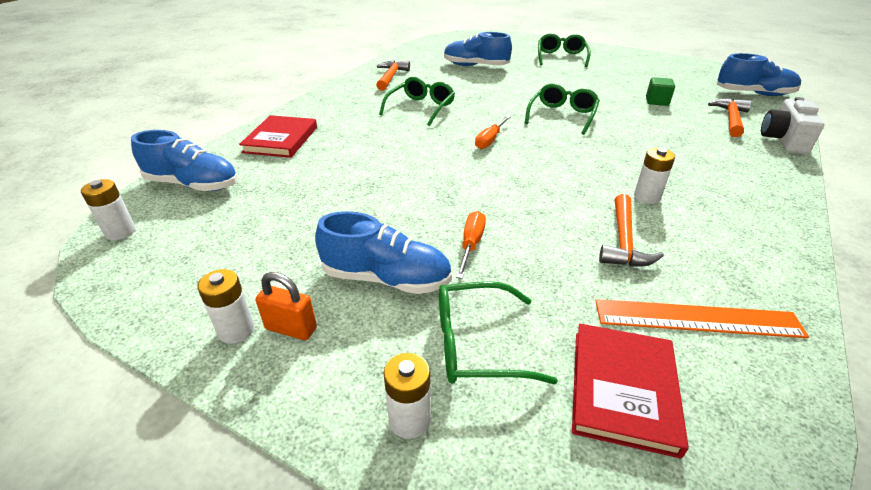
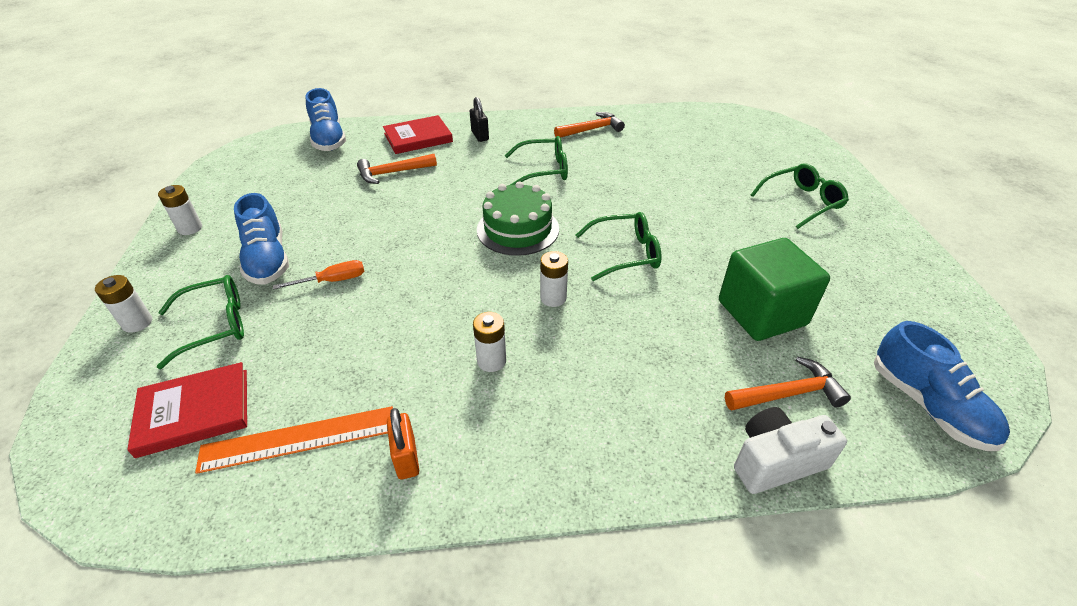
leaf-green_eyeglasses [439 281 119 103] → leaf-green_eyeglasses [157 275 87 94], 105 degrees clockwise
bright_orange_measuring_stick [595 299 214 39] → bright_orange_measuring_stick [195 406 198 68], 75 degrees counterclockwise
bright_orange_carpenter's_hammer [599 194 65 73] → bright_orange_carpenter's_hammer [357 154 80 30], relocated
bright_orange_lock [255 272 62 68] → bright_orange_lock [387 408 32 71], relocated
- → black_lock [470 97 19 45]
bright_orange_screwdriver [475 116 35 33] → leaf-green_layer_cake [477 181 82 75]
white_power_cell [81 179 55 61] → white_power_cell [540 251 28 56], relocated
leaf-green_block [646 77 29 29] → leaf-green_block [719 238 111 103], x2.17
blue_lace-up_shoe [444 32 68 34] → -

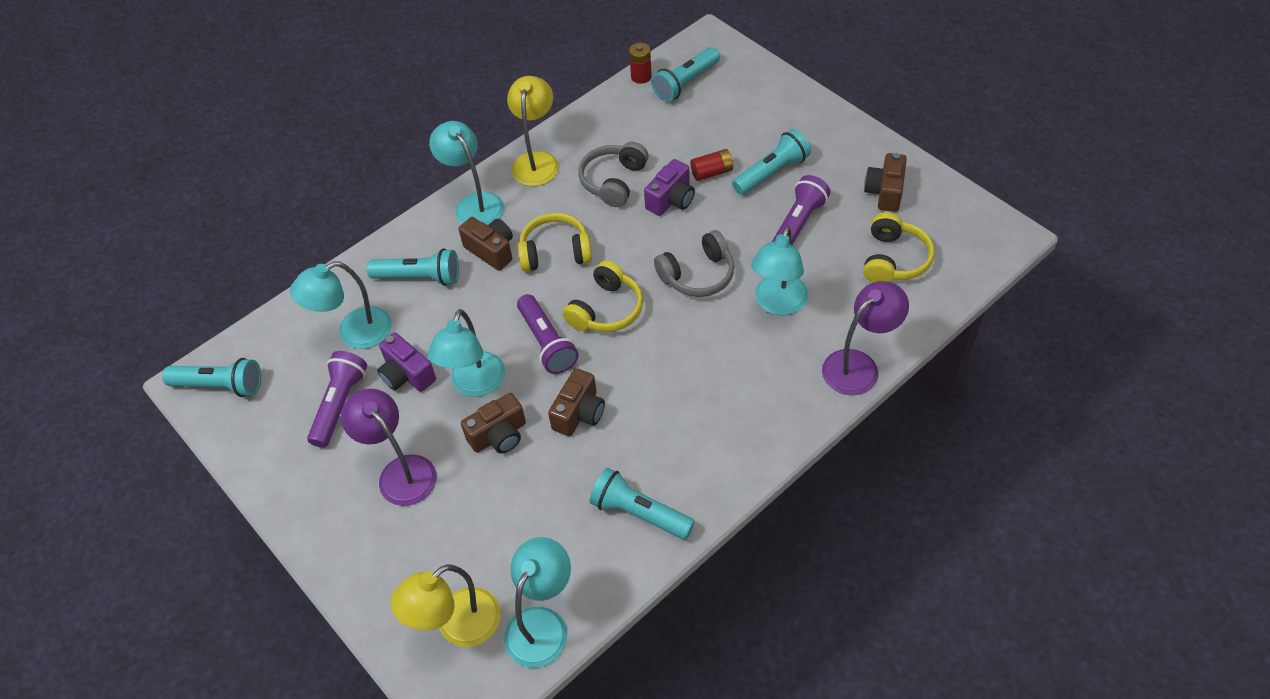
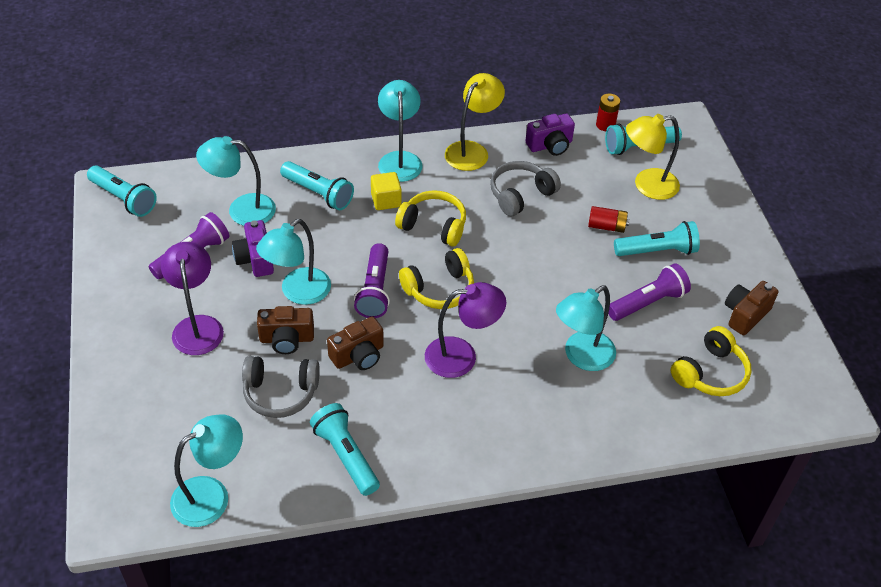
gray_over-ear_headphones [654 230 80 67] → gray_over-ear_headphones [242 356 78 62], relocated
brown_photo_camera [459 217 54 54] → yellow_block [371 172 31 38]
violet_desk_lamp [822 281 87 114] → violet_desk_lamp [425 282 81 96], relocated
violet_photo_camera [644 159 51 57] → violet_photo_camera [526 114 49 42], relocated
yellow_desk_lamp [391 564 109 83] → yellow_desk_lamp [626 114 54 86], relocated

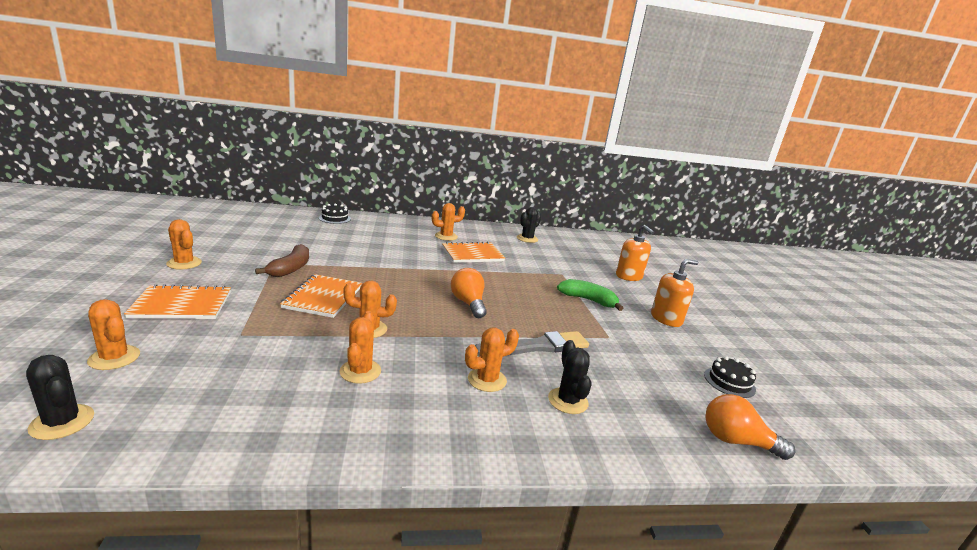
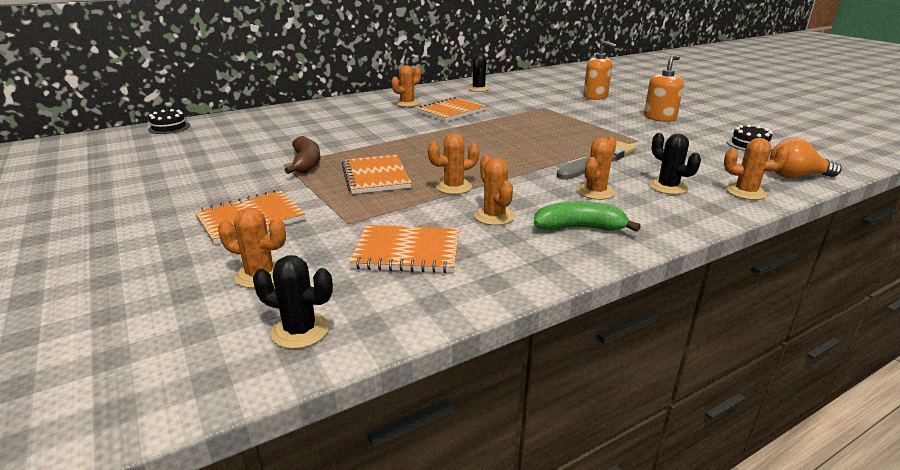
black_layer_cake [319 203 32 21] → black_layer_cake [148 109 42 25], relocated
- → bright_orange_notepad [349 225 110 48]
leaf-green_toy_banana [557 279 66 32] → leaf-green_toy_banana [534 201 107 31], relocated
bright_orange_prickly_plant [166 219 36 51] → bright_orange_prickly_plant [724 138 66 62], relocated
bright_orange_bulb [451 268 36 50] → -

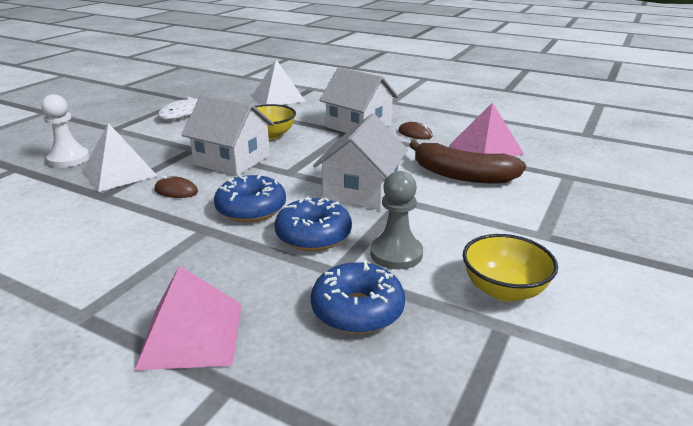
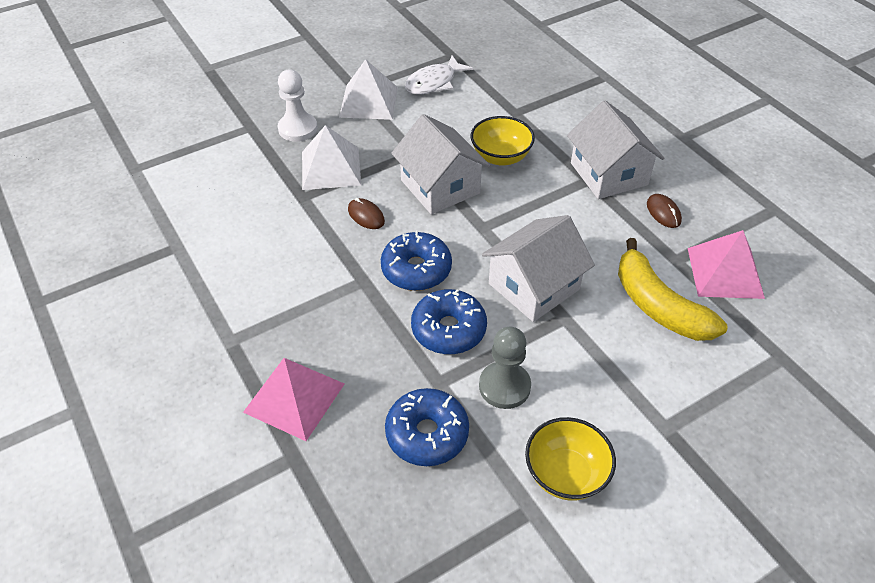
white_pyramid_shape [252 60 54 45] → white_pyramid_shape [339 59 59 61], relocated
brown_toy_banana [409 141 117 43] → yellow_toy_banana [618 238 110 103]

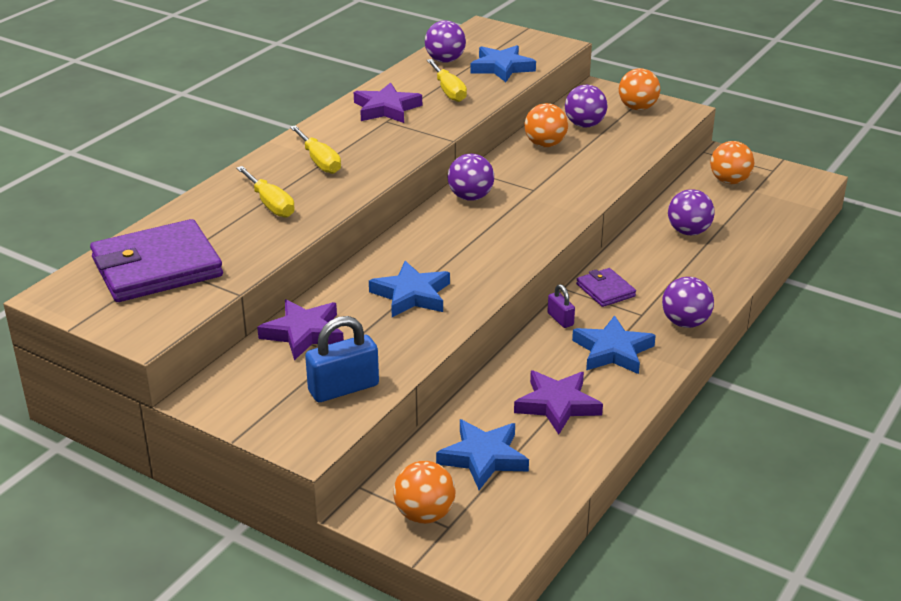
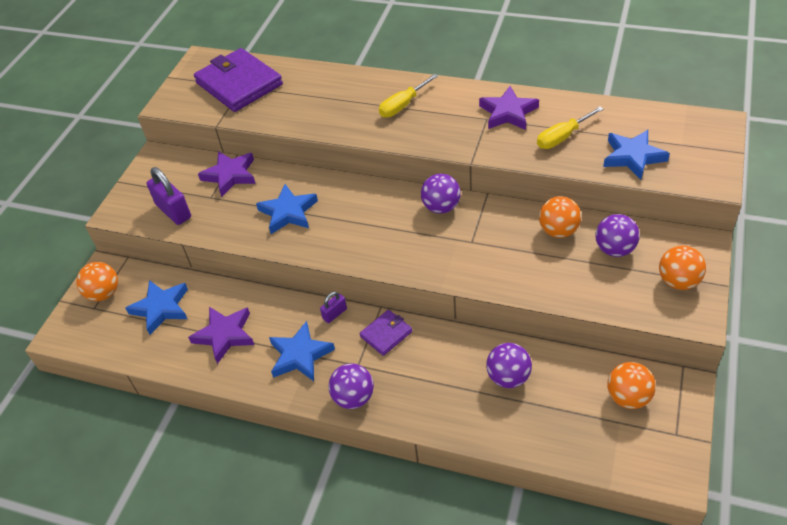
blue_lock [305 316 74 86] → violet_lock [147 167 44 58]
yellow_screwdriver [236 166 59 52] → -
violet_play_ball [425 20 41 43] → -

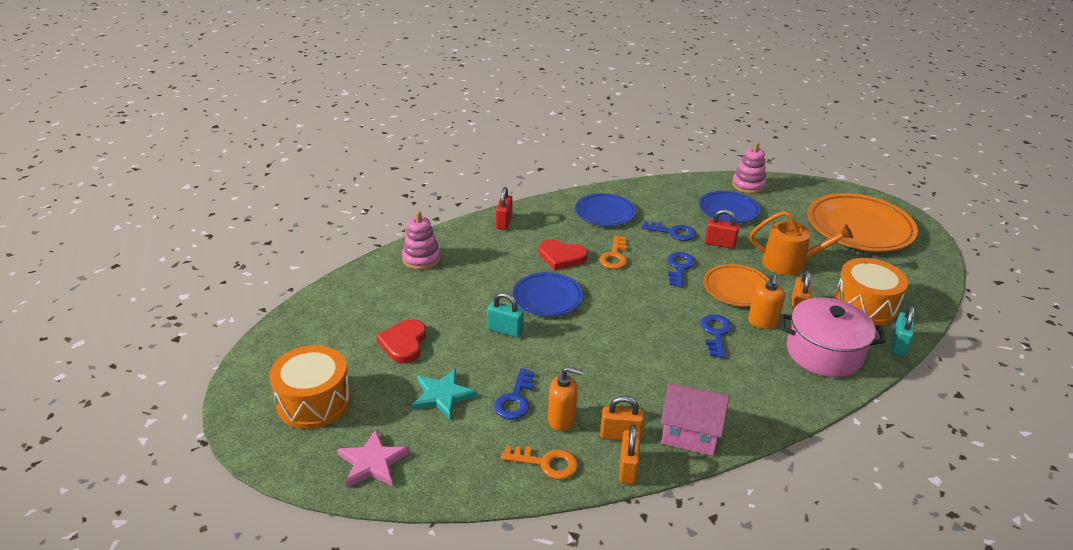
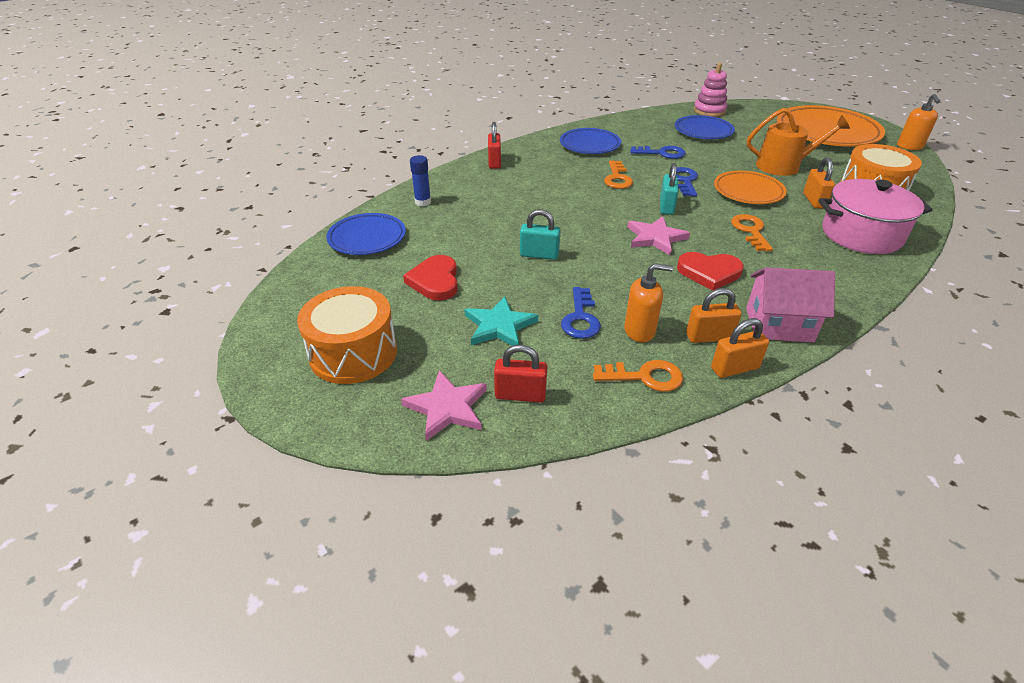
blue_flat_dish [513 272 70 44] → blue_flat_dish [326 213 80 42], relocated
pink_stacking_rings [402 211 39 59] → blue_stick_of_glue [410 155 21 52]
crimson_lock [705 209 34 40] → crimson_lock [494 344 53 59], relocated
- → pink_star [627 216 63 39]
turquoise_lock [892 306 23 50] → turquoise_lock [660 163 19 52], relocated
crimson_heart_shape [538 239 50 31] → crimson_heart_shape [677 252 67 39], relocated
bright_orange_lock [619 425 21 59] → bright_orange_lock [711 318 58 60], 75 degrees clockwise
blue_latchkey [700 314 32 44] → bright_orange_latchkey [731 214 42 37]
bright_orange_pump_bottle [748 274 37 55] → bright_orange_pump_bottle [897 94 43 56], relocated

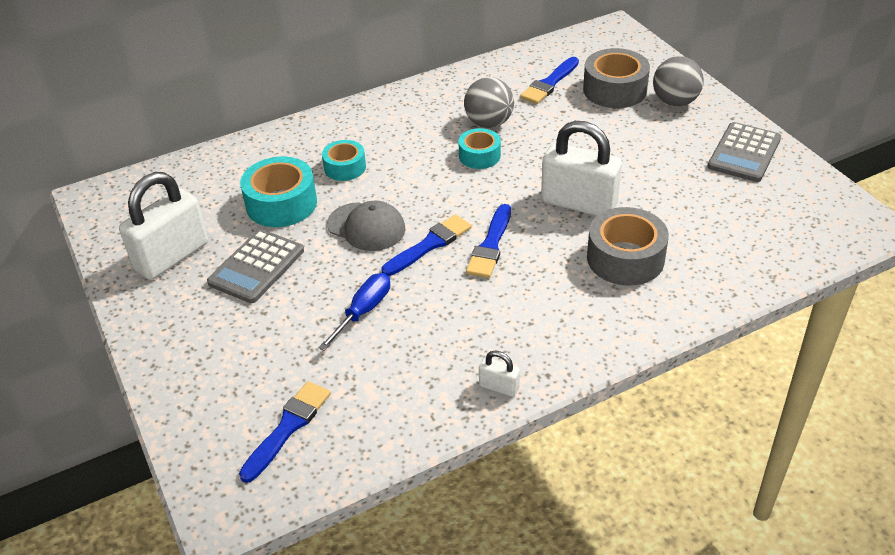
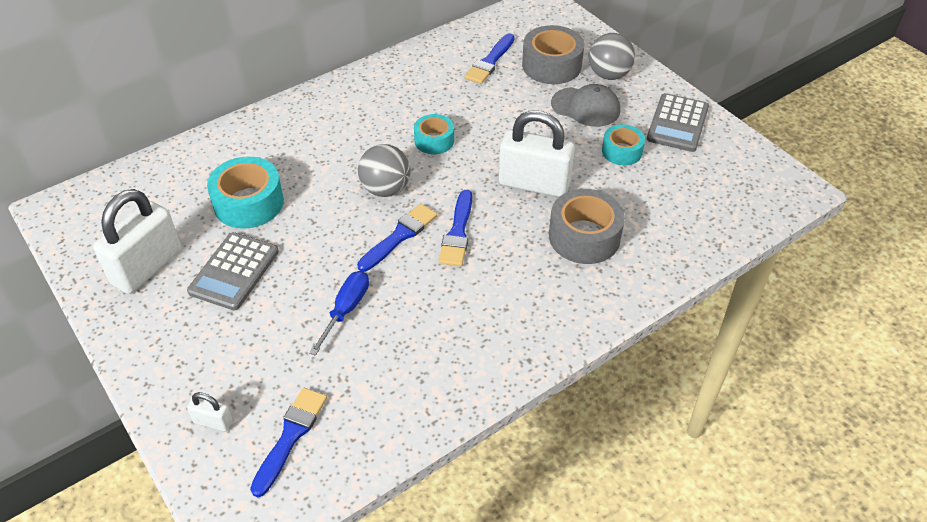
white_lock [479 351 41 46] → white_lock [187 392 46 40], relocated
gray_play_ball [464 77 50 51] → gray_play_ball [358 144 53 53], relocated
gray_peaked_cap [327 200 79 51] → gray_peaked_cap [551 84 69 43], relocated
turquoise_roll_of_tape [322 140 44 41] → turquoise_roll_of_tape [602 124 43 41], relocated

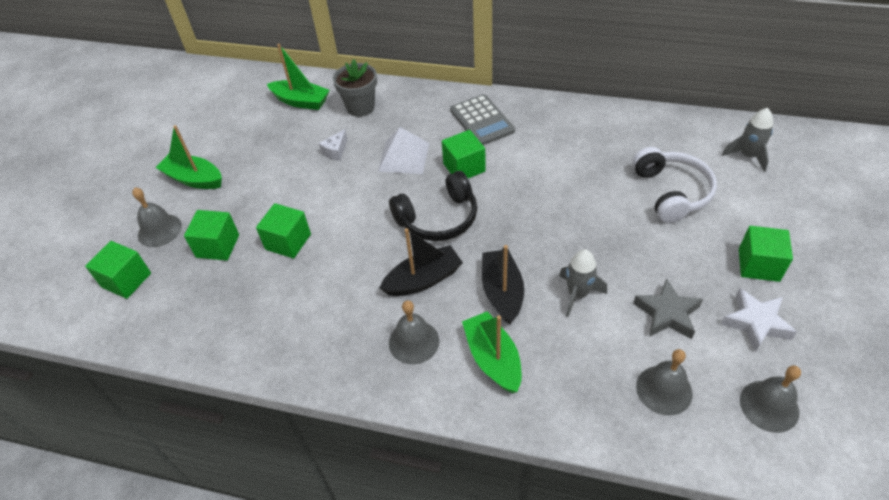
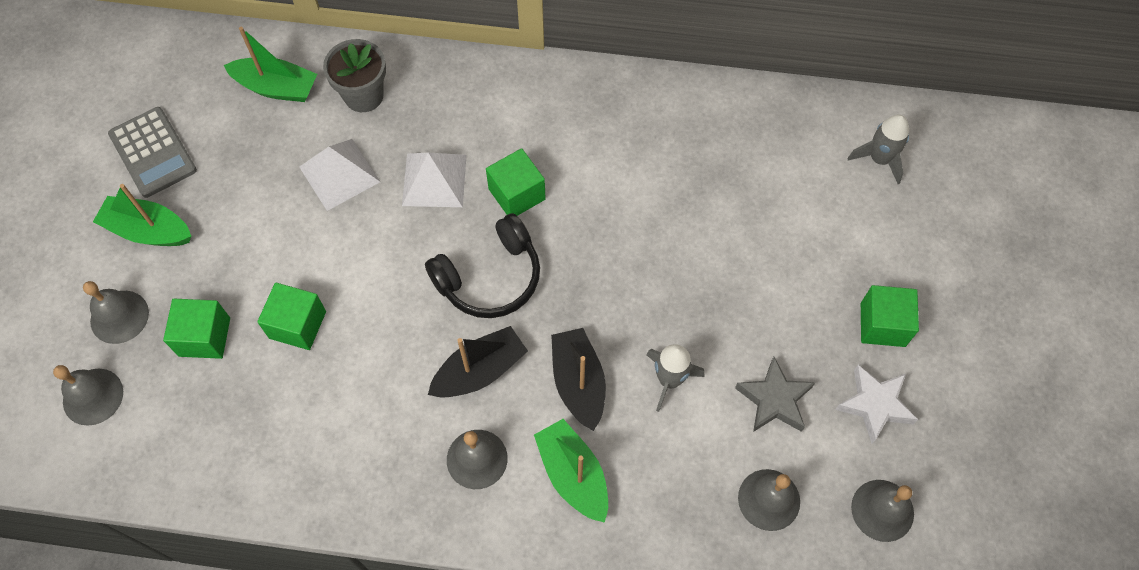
leaf-green_block [85 241 66 58] → gray_school_bell [53 365 70 61]
gray_calculator [450 94 65 51] → gray_calculator [108 107 89 91], relocated
white_piece_of_cheese [319 129 28 31] → white_pyramid_shape [299 139 81 72]
white_over-ear_headphones [632 147 85 76] → -

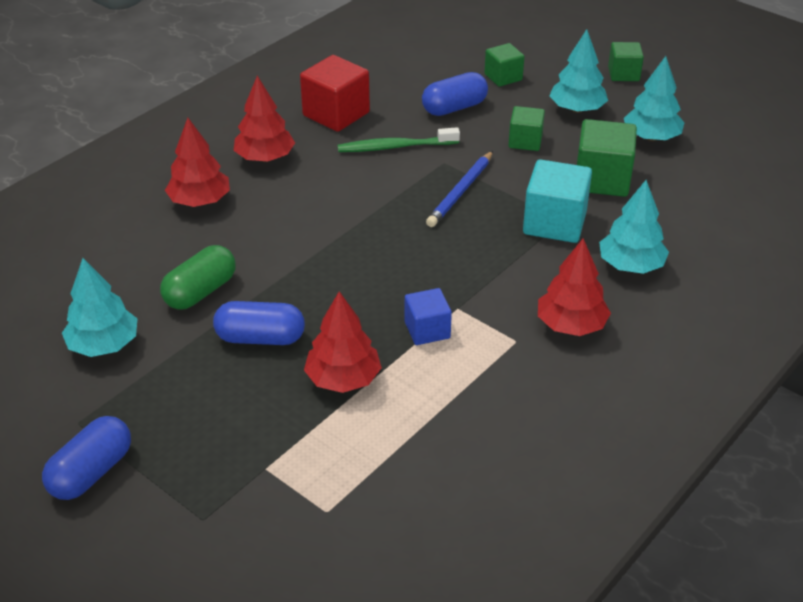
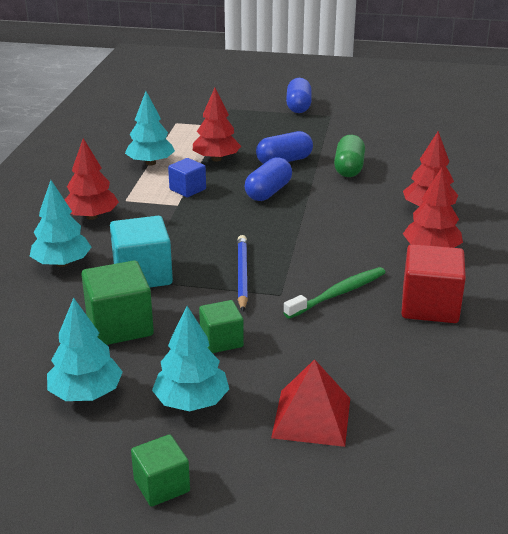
turquoise_tree [62 258 76 99] → turquoise_tree [125 91 50 74], relocated
blue_capsule [422 72 66 44] → blue_capsule [245 157 47 44], relocated
leaf-green_block [484 43 40 44] → crimson_pyramid_shape [271 359 79 88]

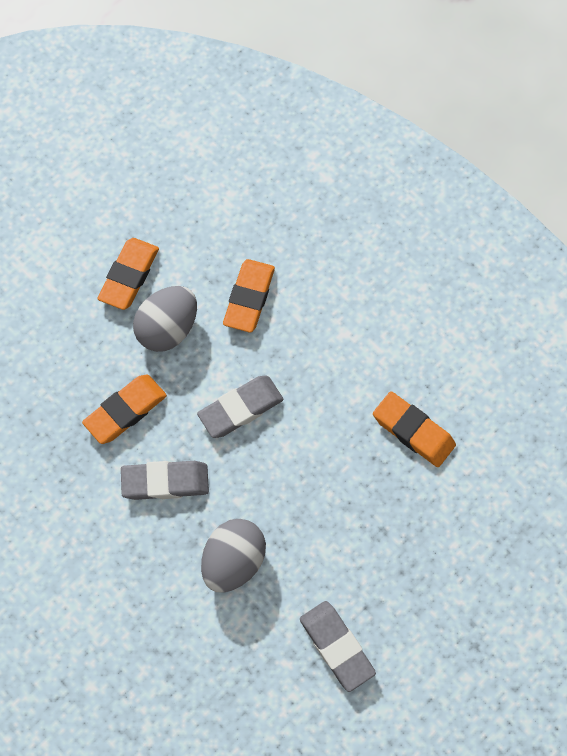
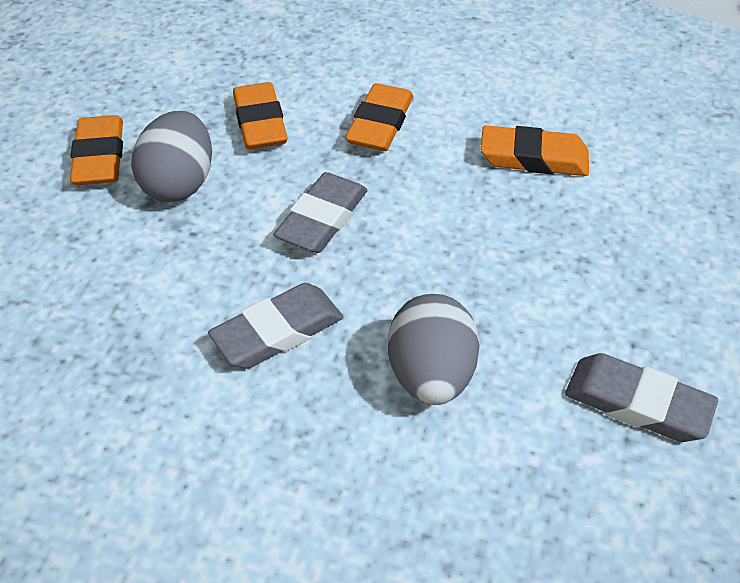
bright_orange_eraser [82 374 85 70] → bright_orange_eraser [345 83 68 68], relocated

